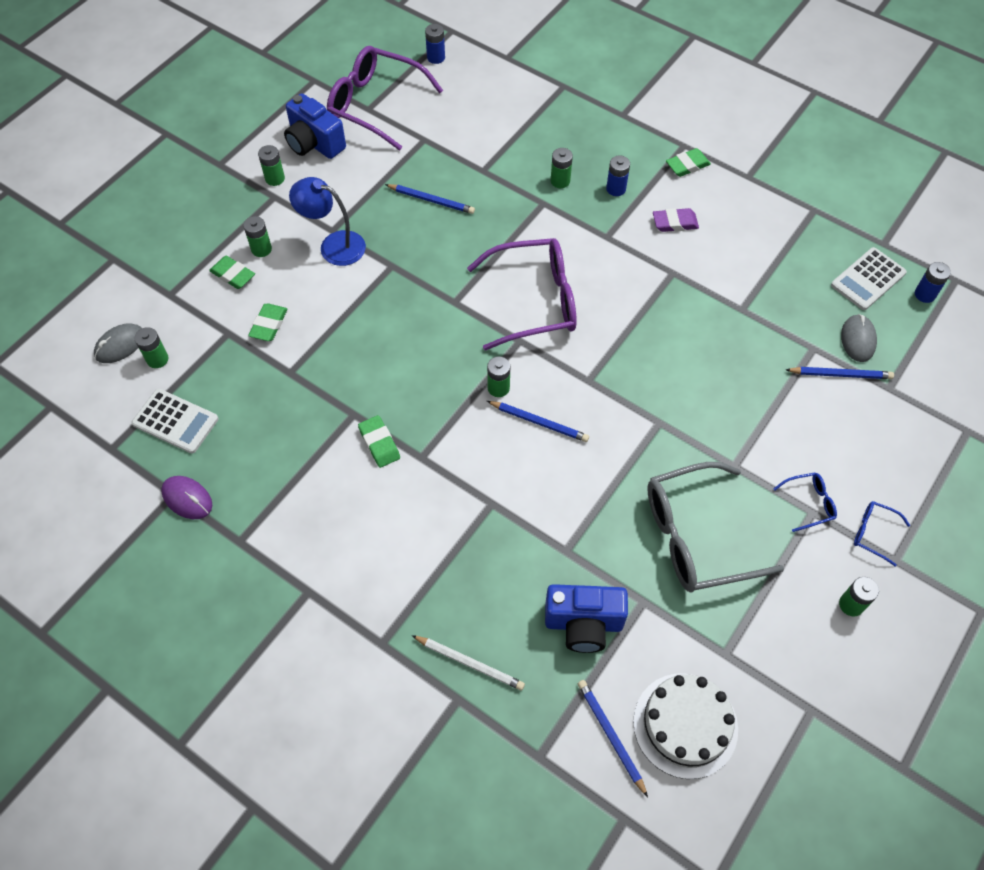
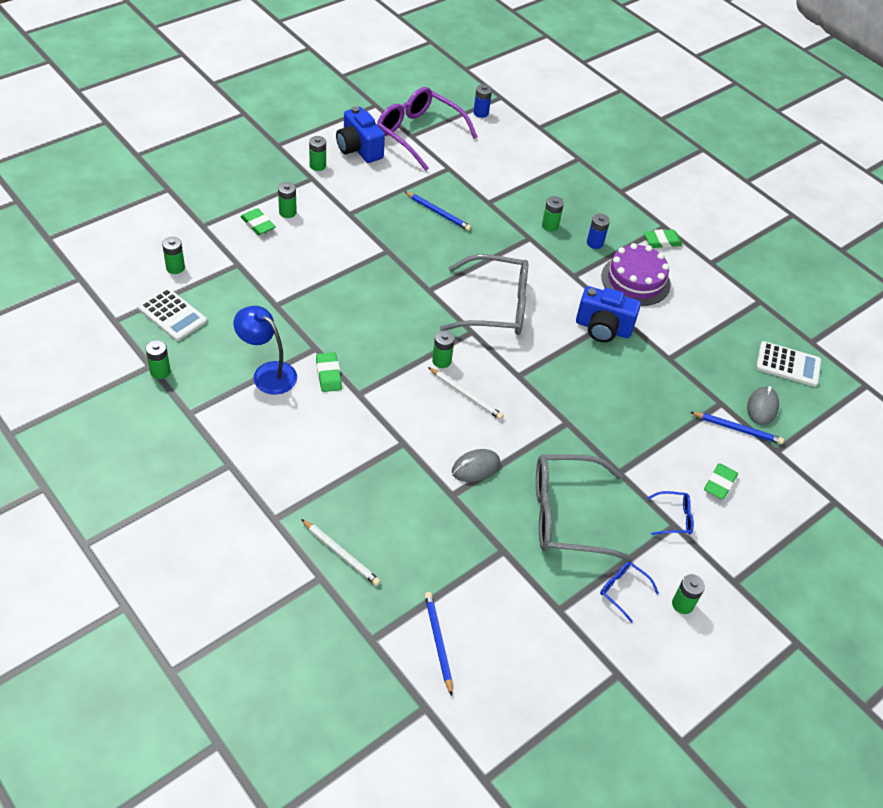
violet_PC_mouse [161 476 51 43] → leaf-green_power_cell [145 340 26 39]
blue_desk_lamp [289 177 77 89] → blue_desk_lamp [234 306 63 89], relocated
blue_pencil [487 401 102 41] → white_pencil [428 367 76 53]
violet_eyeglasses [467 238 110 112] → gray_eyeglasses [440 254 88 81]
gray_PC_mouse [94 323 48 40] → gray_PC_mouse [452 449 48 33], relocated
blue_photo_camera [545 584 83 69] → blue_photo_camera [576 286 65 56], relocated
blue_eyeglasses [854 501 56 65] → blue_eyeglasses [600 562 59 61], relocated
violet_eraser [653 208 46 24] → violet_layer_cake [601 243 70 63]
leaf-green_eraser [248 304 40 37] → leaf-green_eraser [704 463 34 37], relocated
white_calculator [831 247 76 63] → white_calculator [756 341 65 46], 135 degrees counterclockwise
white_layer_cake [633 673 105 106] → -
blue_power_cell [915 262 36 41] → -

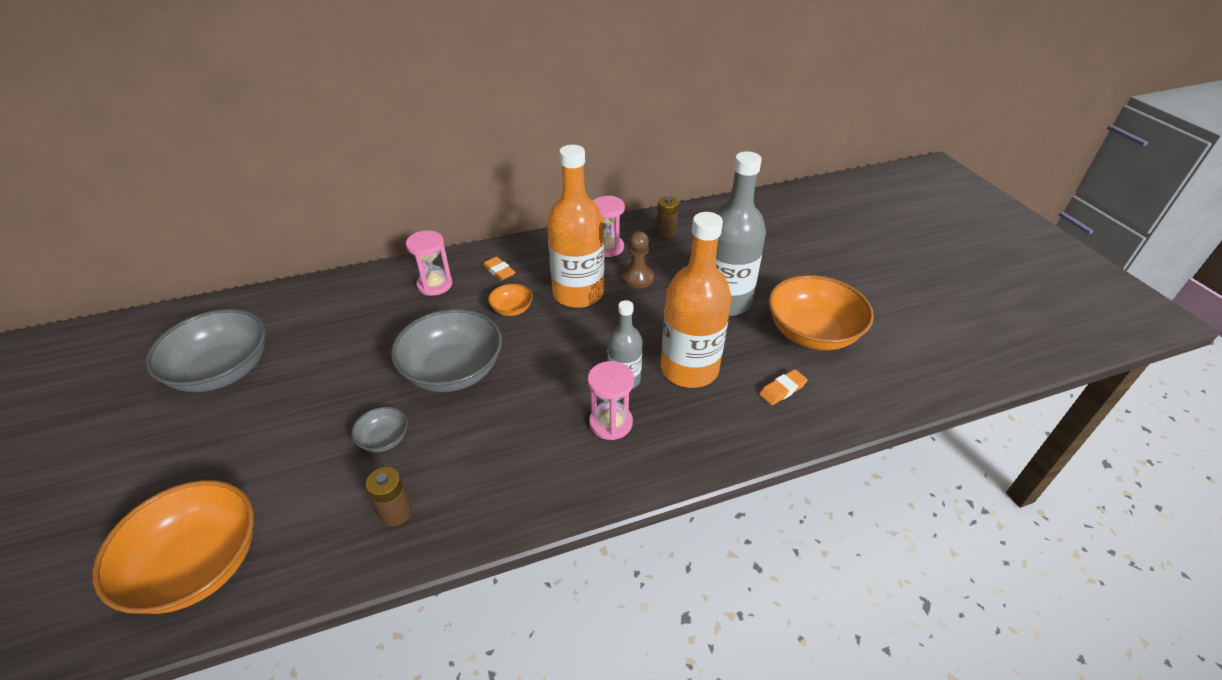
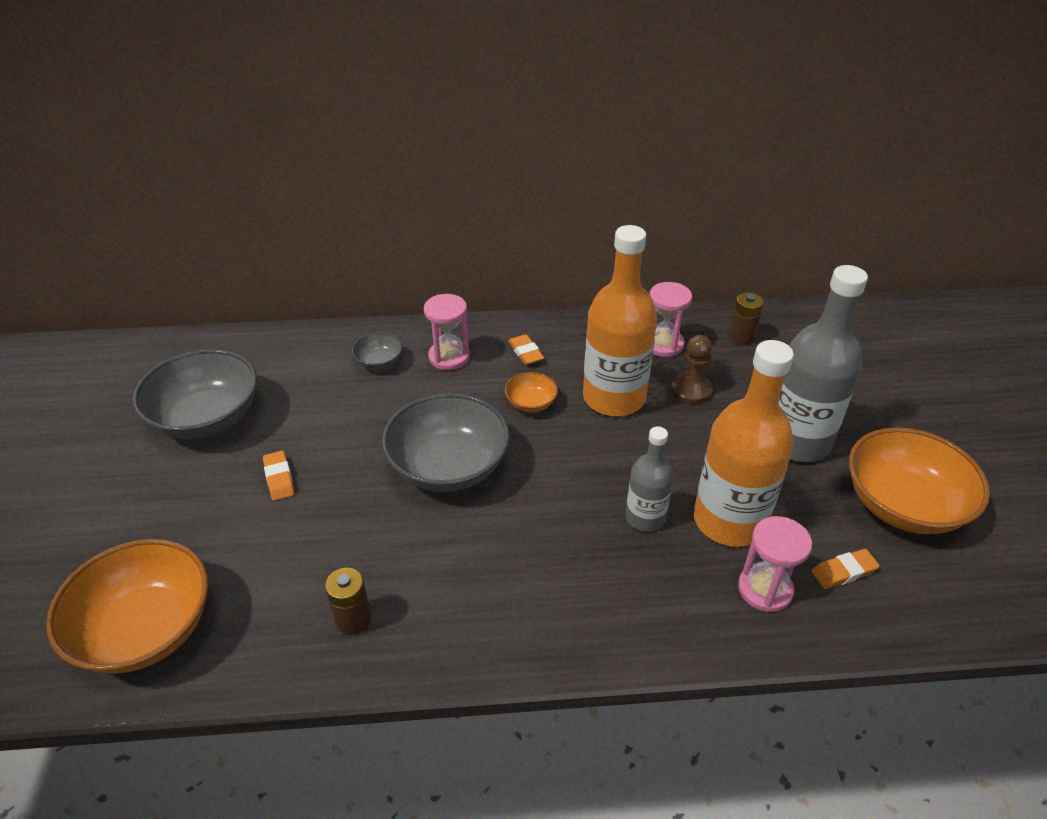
- → bright_orange_eraser [263 451 32 50]
gray_deep_dish [351 407 57 45] → gray_deep_dish [352 333 51 36], relocated
pink_sand_timer [588 361 46 79] → pink_sand_timer [738 516 74 96], relocated

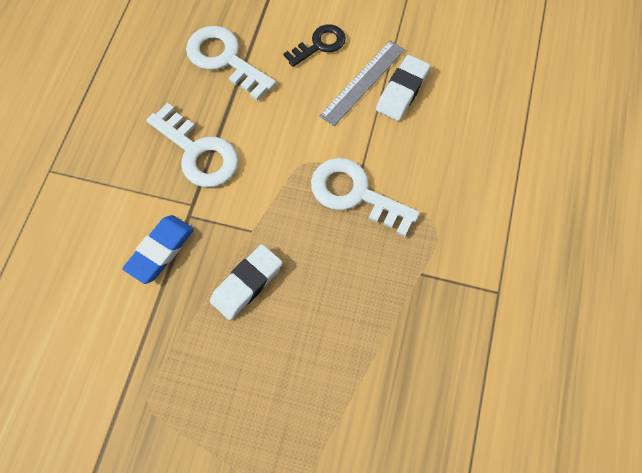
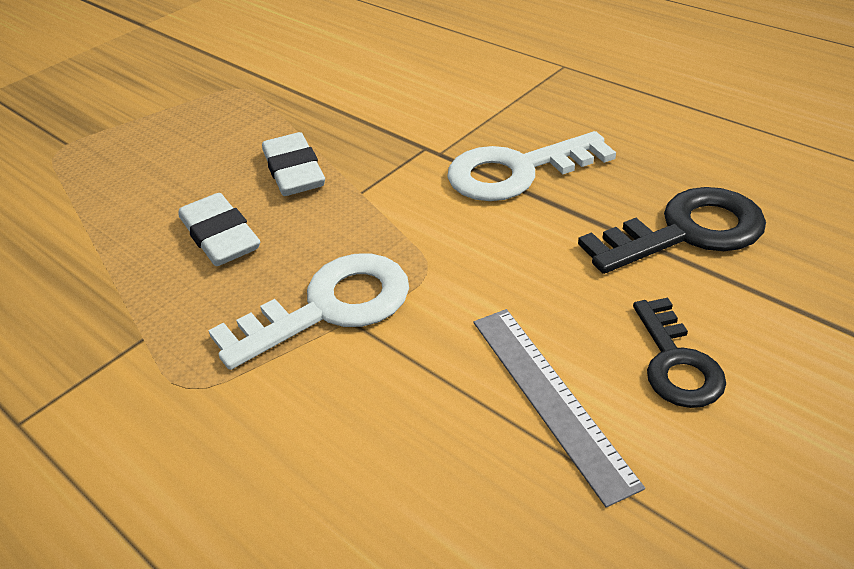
white_eraser [376 55 54 66] → white_eraser [179 193 81 73], relocated
white_latchkey [186 26 90 74] → black_latchkey [578 187 188 87]
blue_eraser [122 215 72 69] → -

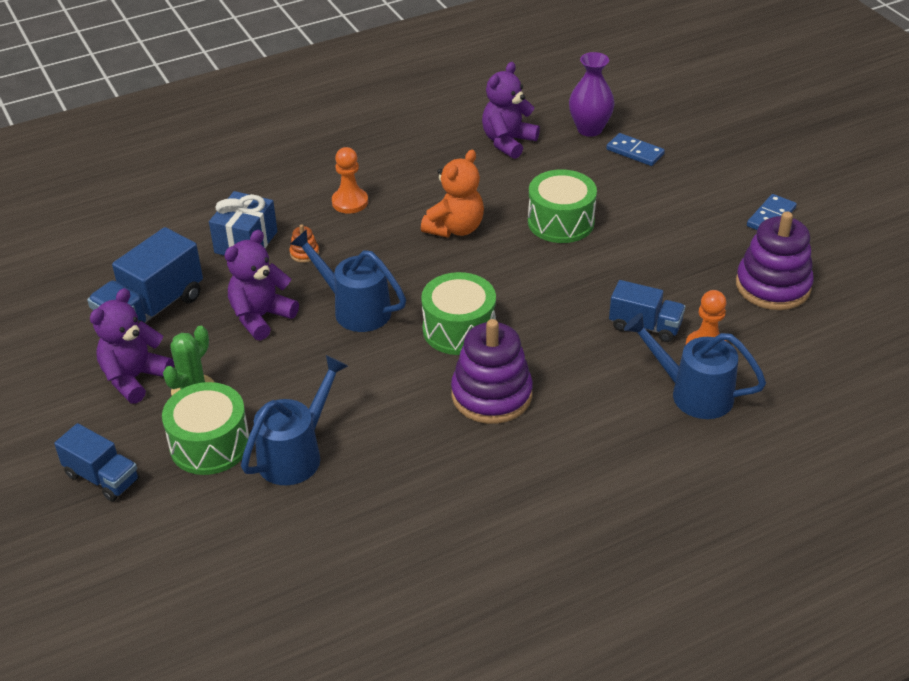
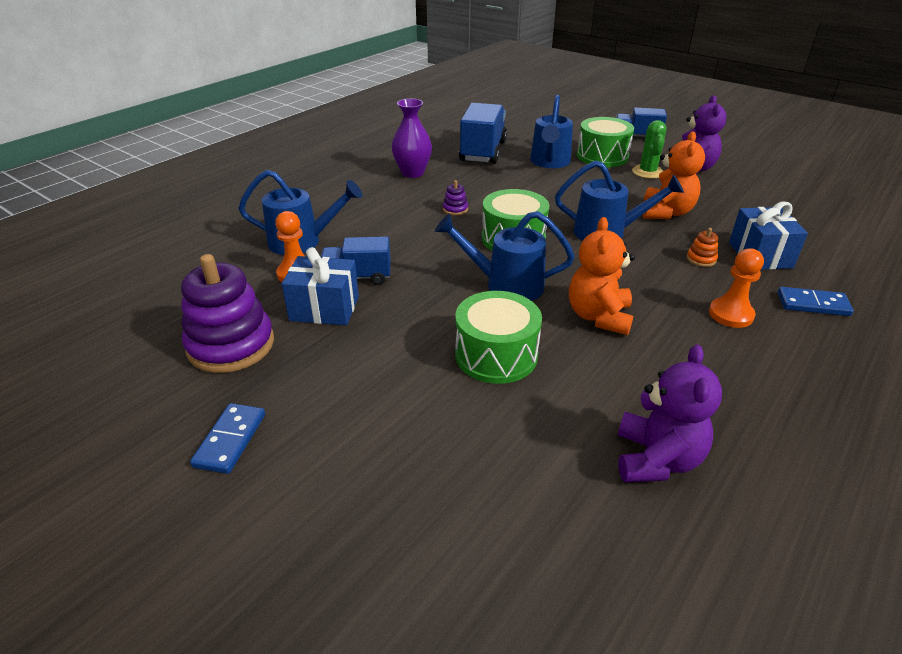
- → blue_present [282 247 77 78]
violet_vase [569 52 46 85] → violet_vase [392 99 40 79], relocated
- → blue_sprinkling_can [435 211 140 90]
violet_stacking_rings [451 319 82 105] → violet_stacking_rings [443 180 25 35], x0.41
blue_truck [87 227 116 97] → blue_truck [459 103 48 61], relocated
violet_stuffed_bear [224 230 75 111] → bright_orange_stuffed_bear [643 131 62 88]
blue_domino_tile [606 133 59 33] → blue_domino_tile [778 287 76 29], relocated

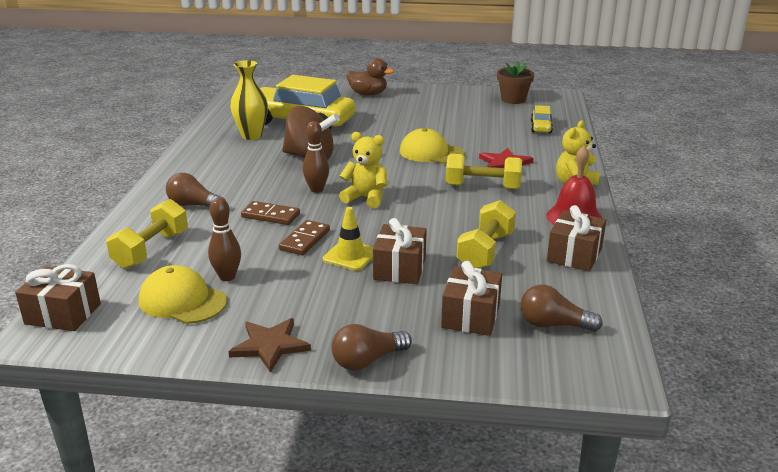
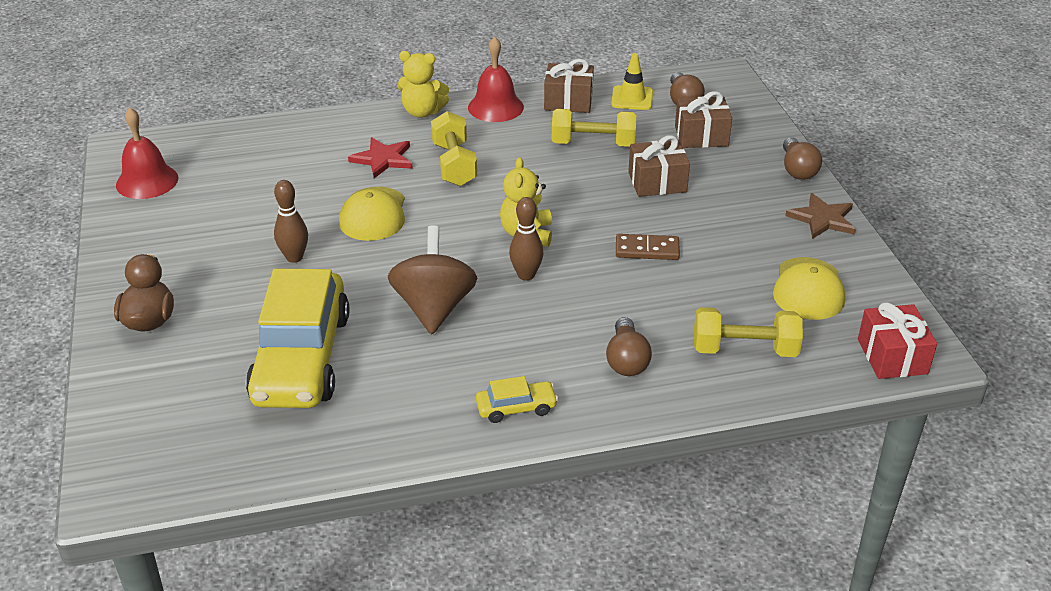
brown_plant_pot [497 61 37 43] → crimson_school_bell [116 107 62 92]
brown_skittle [208 198 33 83] → brown_skittle [274 180 34 83], relocated
yellow_automobile [531 105 22 28] → yellow_automobile [476 376 82 47], relocated
yellow_road_cone [323 207 50 64] → yellow_road_cone [611 53 42 57], relocated
brown_bulb [331 324 81 47] → brown_bulb [783 137 39 43], 45 degrees clockwise
brown_present [15 264 86 67] → crimson_present [858 302 79 77]
yellow_vase [230 60 38 80] → -
brown_domino_tile [241 201 59 24] → -

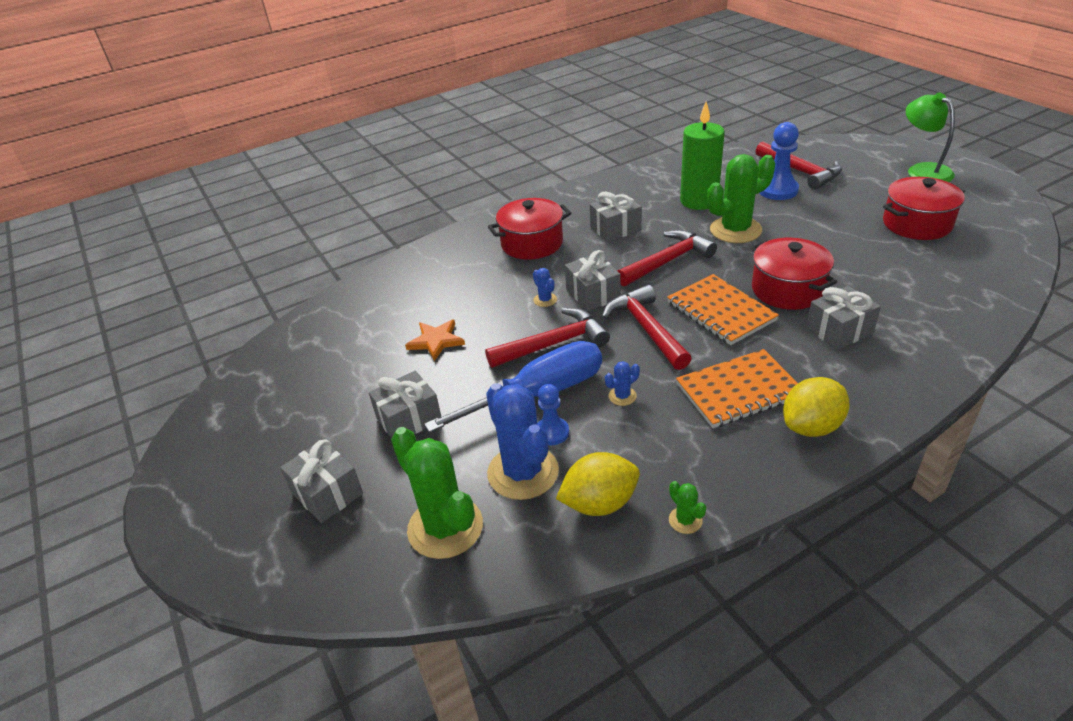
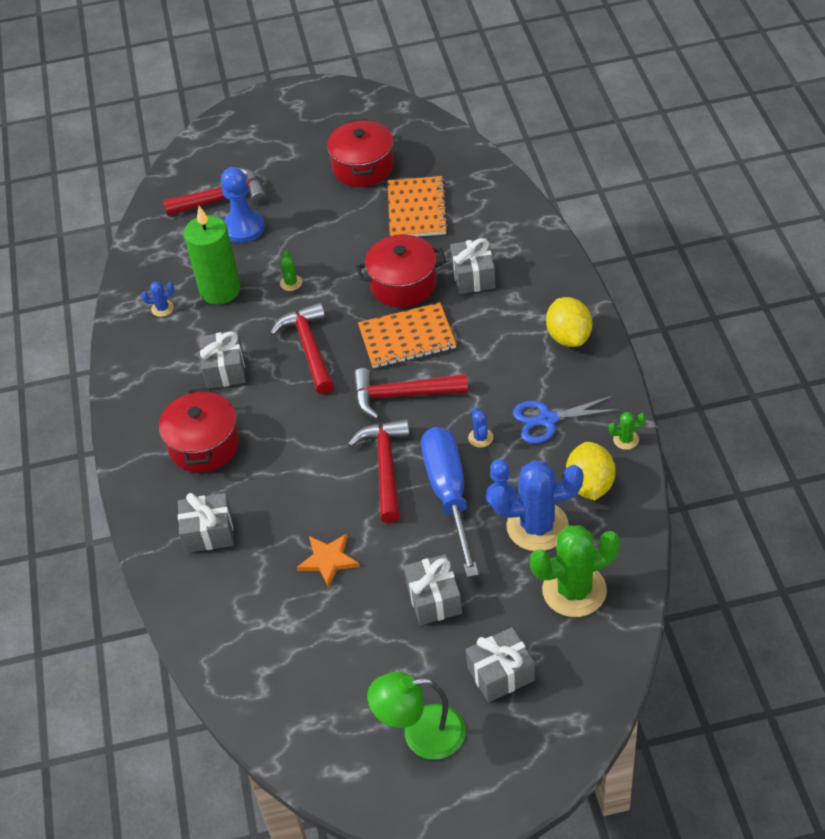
blue_prickly_plant [533 268 24 39] → blue_prickly_plant [141 282 33 35], relocated
gray_present [565 250 56 61] → gray_present [178 493 56 60], relocated
leaf-green_prickly_plant [707 154 68 89] → leaf-green_prickly_plant [280 250 22 41], x0.43
leaf-green_desk_lamp [906 93 49 89] → leaf-green_desk_lamp [367 672 99 88], relocated
bright_orange_notepad [676 349 122 79] → bright_orange_notepad [388 176 60 61], relocated
- → blue_pair_of_scissors [513 396 107 48]

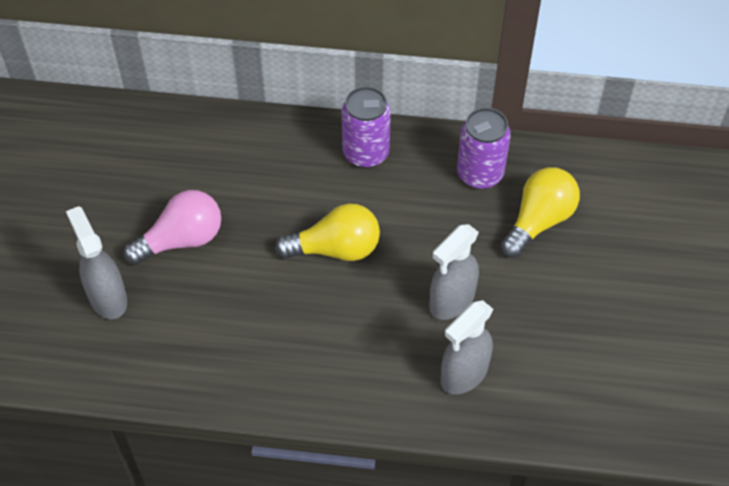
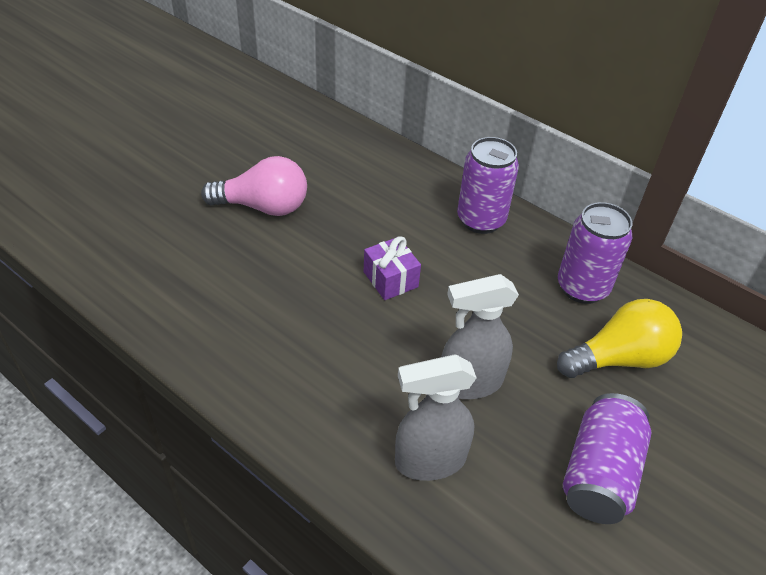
yellow_bulb [275 204 105 57] → violet_present [364 236 57 64]
- → violet_can [563 393 89 131]
gray_spray_bottle [66 206 61 113] → -

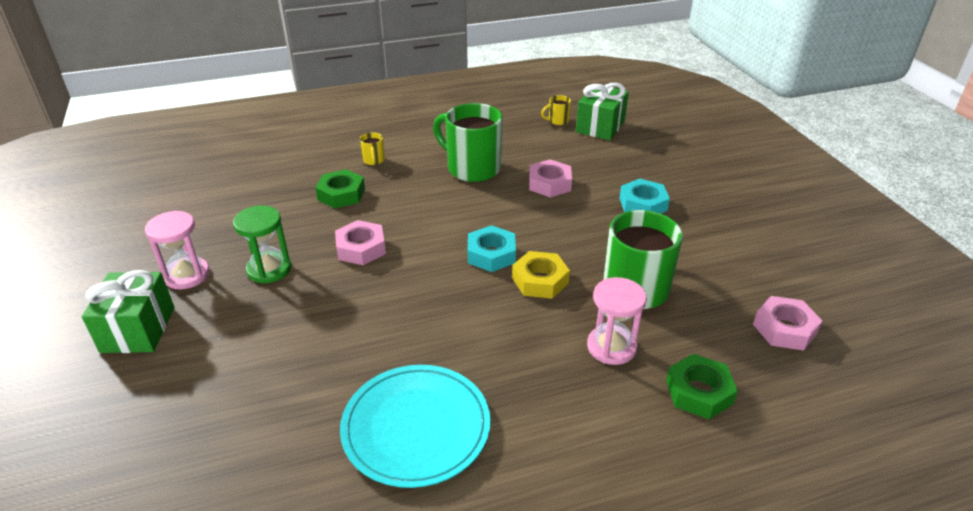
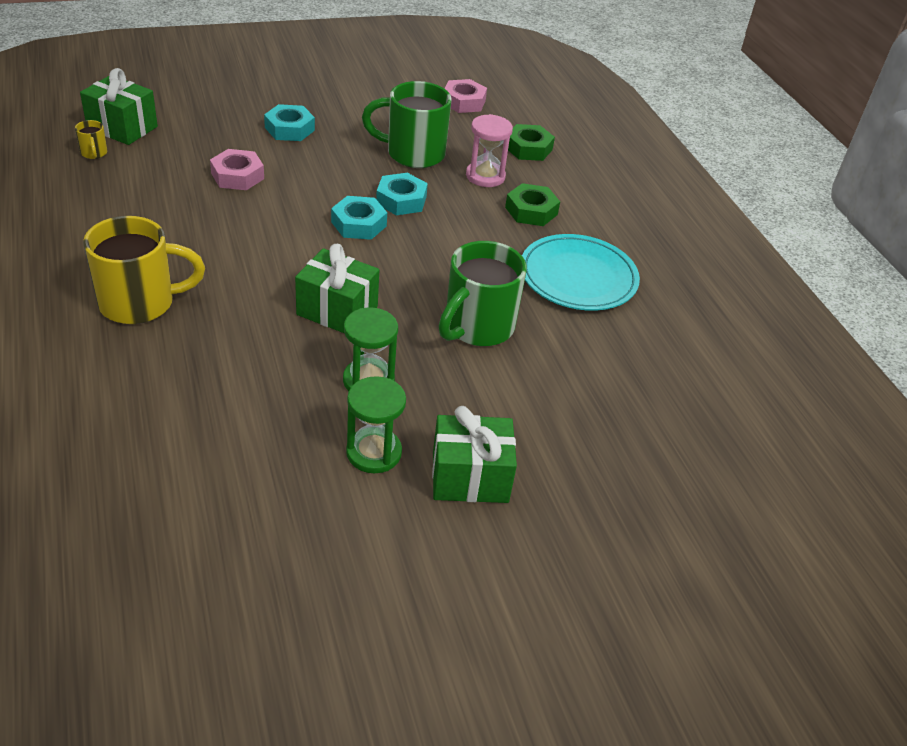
yellow_coffee_mug [360 132 25 33] → yellow_coffee_mug [83 216 122 108], x2.33
pink_hexagon_nut [335 220 51 45] → leaf-green_present [295 244 84 89]
pink_sand_timer [145 211 65 78] → leaf-green_sand_timer [346 376 60 97]
yellow_hexagon_nut [512 251 58 48] → turquoise_hexagon_nut [376 173 52 42]
leaf-green_coffee_mug [433 103 70 79] → leaf-green_coffee_mug [439 241 88 105], relocated
leaf-green_hexagon_nut [315 169 50 39] → leaf-green_hexagon_nut [505 183 55 43], relocated

